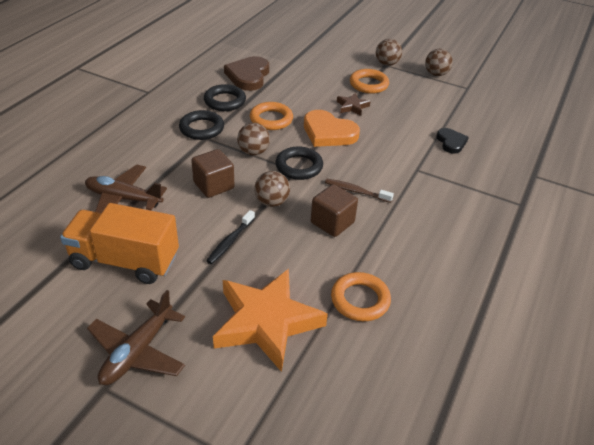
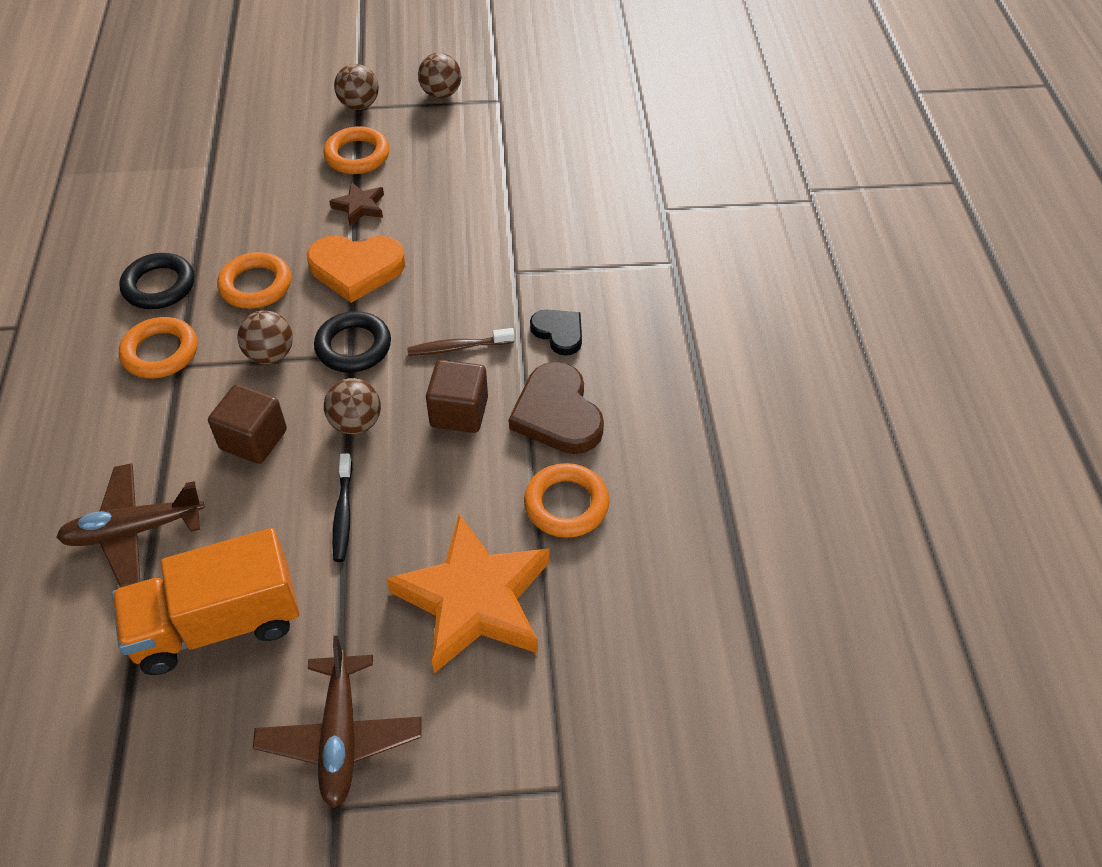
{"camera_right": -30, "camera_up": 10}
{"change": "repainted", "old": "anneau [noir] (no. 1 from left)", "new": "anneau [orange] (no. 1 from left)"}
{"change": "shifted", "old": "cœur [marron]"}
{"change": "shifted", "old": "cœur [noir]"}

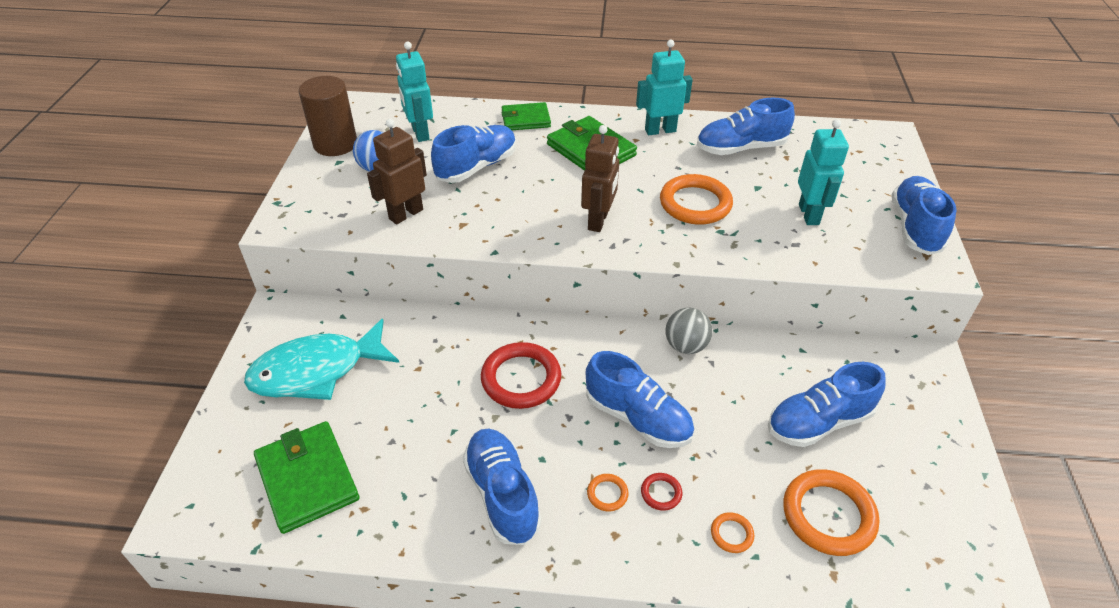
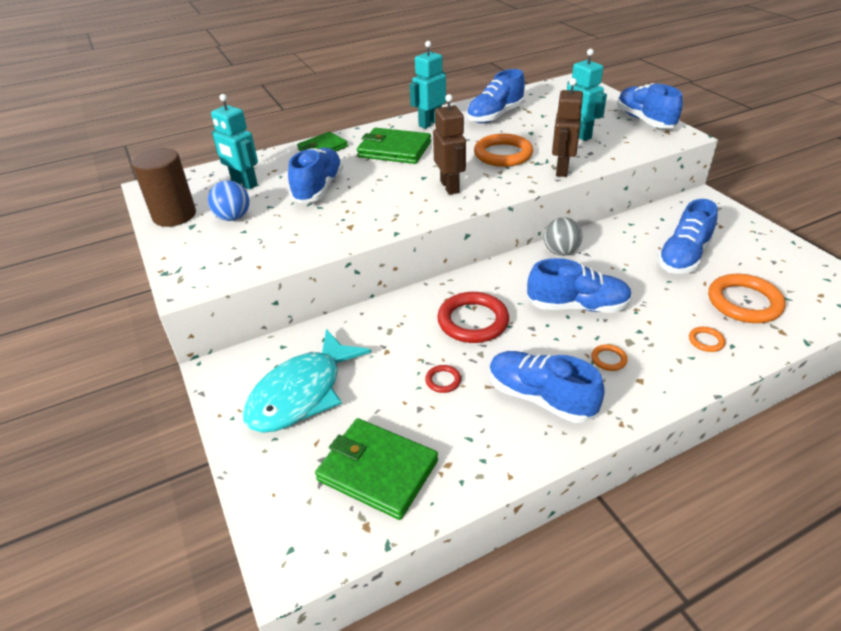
{"camera_right": -30, "camera_up": -5}
{"change": "shifted", "old": "robot [marron] (no. 1 from left in the first image)", "new": "robot [marron] (no. 2 from left)"}
{"change": "shifted", "old": "anneau [rouge] (no. 2 from left in the first image)", "new": "anneau [rouge] (no. 1 from left)"}

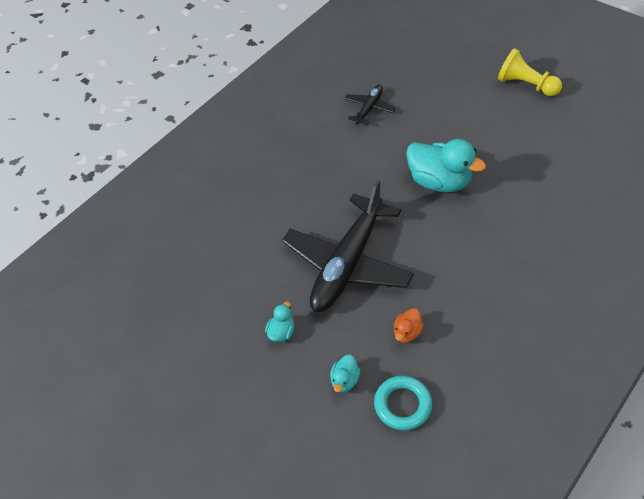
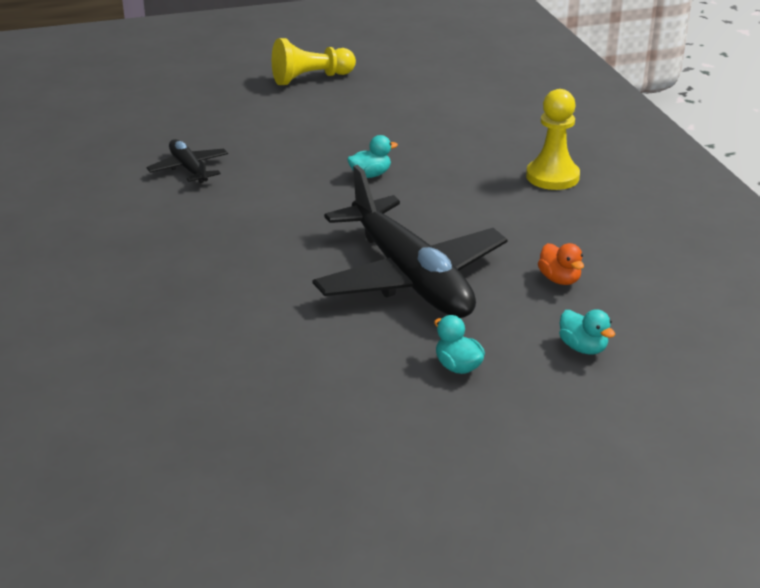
{"camera_right": -60, "camera_up": -20}
{"change": "gone", "old": "anneau [turquoise]"}
{"change": "scaled", "old": "canard [turquoise] (no. 3 from left in the first image)", "factor": 0.47}
{"change": "new", "new": "pion [jaune] (no. 2 from left)"}

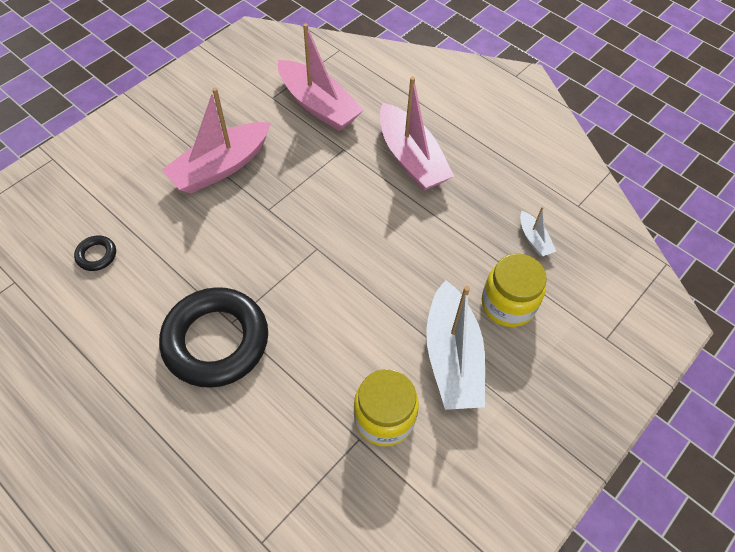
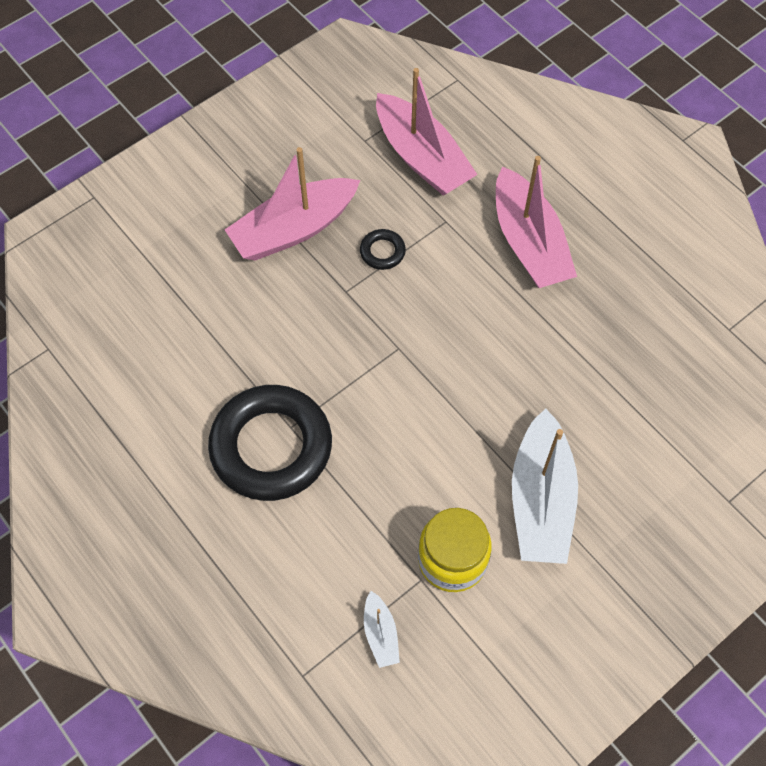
{"camera_right": 10, "camera_up": 5}
{"change": "shifted", "old": "anneau [noir] (no. 1 from left in the first image)", "new": "anneau [noir] (no. 2 from left)"}
{"change": "gone", "old": "bocal [jaune] (no. 2 from left)"}
{"change": "shifted", "old": "bateau [blanc] (no. 2 from left in the first image)", "new": "bateau [blanc] (no. 1 from left)"}

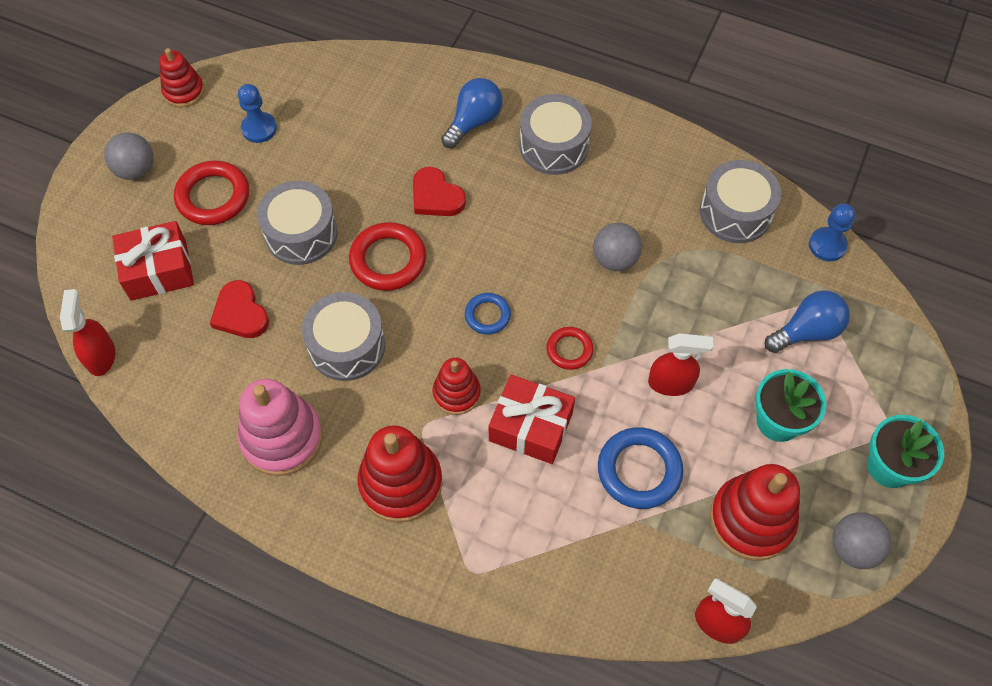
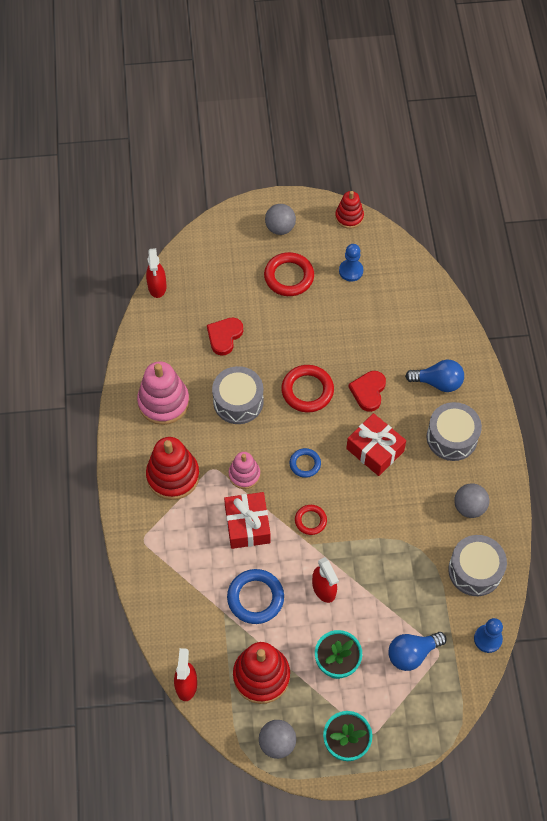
{"camera_right": 60, "camera_up": 0}
{"change": "rotated", "old": "vaporisateur [rouge] (no. 1 from left)", "degrees": 120}
{"change": "shifted", "old": "cadeau [rouge] (no. 1 from left in the first image)", "new": "cadeau [rouge] (no. 2 from left)"}
{"change": "gone", "old": "tambour [gris] (no. 1 from left)"}
{"change": "repainted", "old": "jouet à empiler [rouge] (no. 3 from left)", "new": "jouet à empiler [rose] (no. 2 from left)"}
{"change": "shifted", "old": "balle [gris] (no. 2 from left in the first image)", "new": "balle [gris] (no. 3 from left)"}
{"change": "rotated", "old": "ampoule [bleu] (no. 2 from left in the first image)", "degrees": 120}

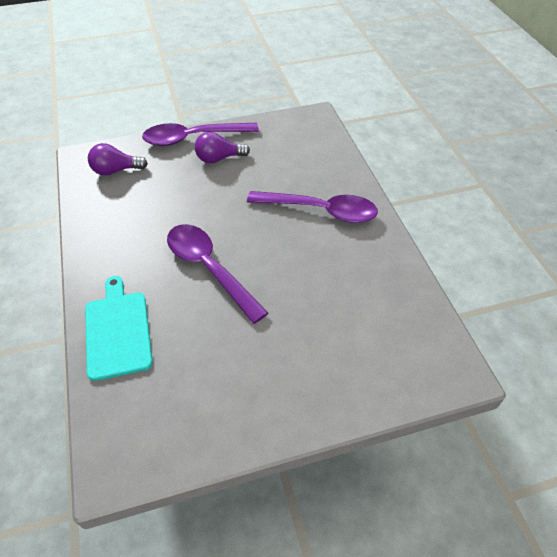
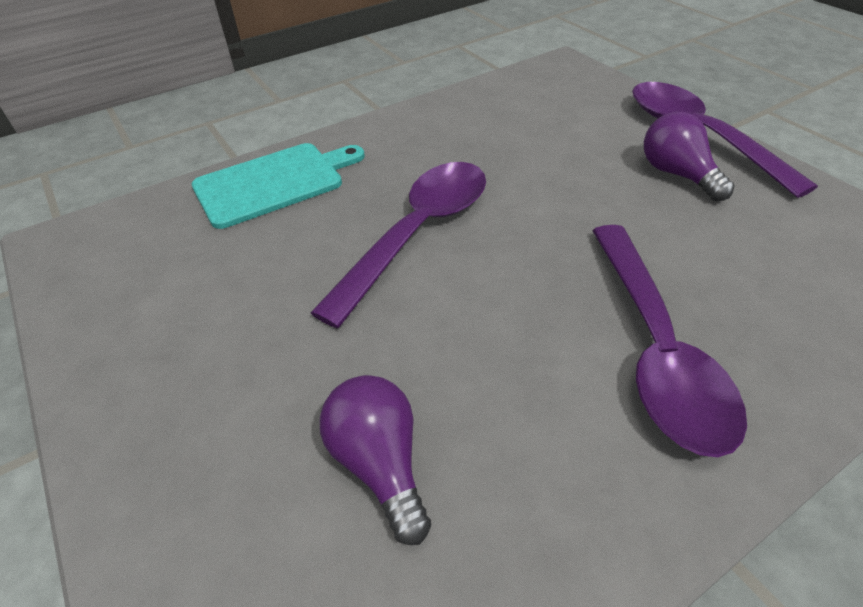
{"camera_right": 75, "camera_up": -5}
{"change": "shifted", "old": "ampoule [violet] (no. 1 from left)"}

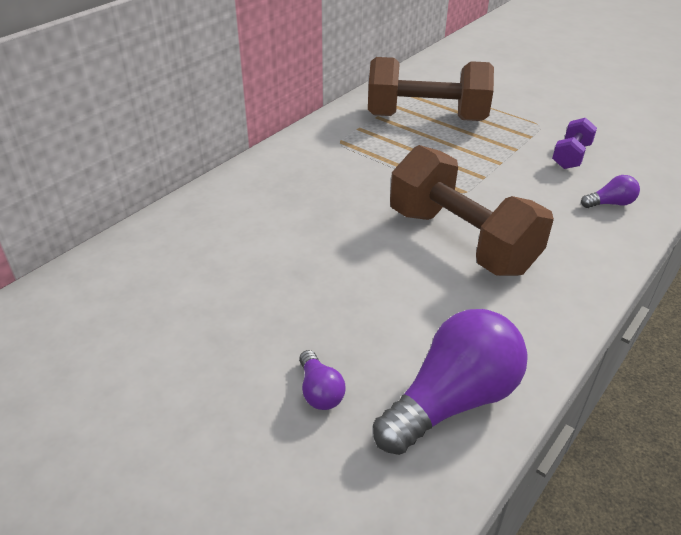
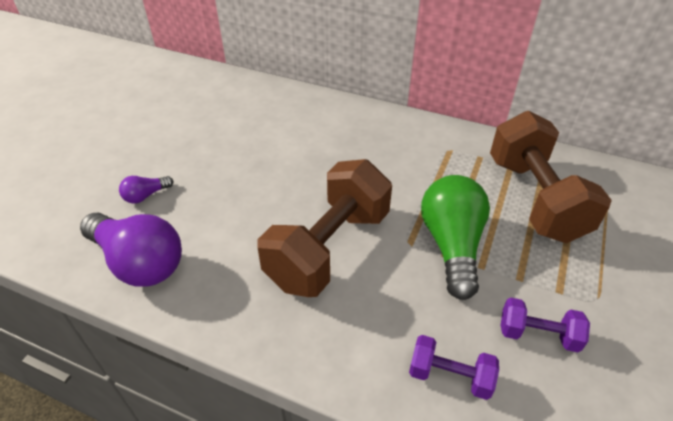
{"camera_right": 75, "camera_up": 5}
{"change": "swapped", "old": "ampoule [violet] (no. 3 from left)", "new": "haltère [violet] (no. 1 from left)"}
{"change": "new", "new": "ampoule [vert]"}

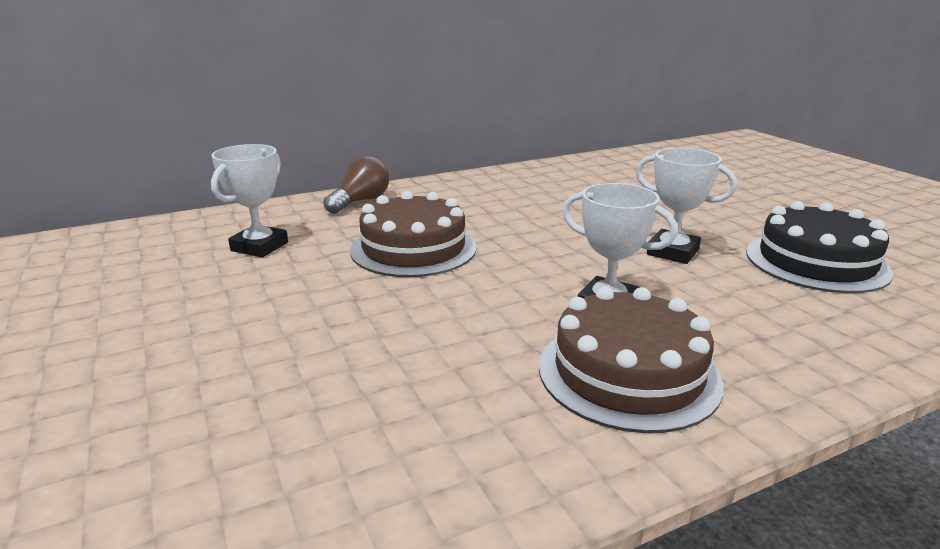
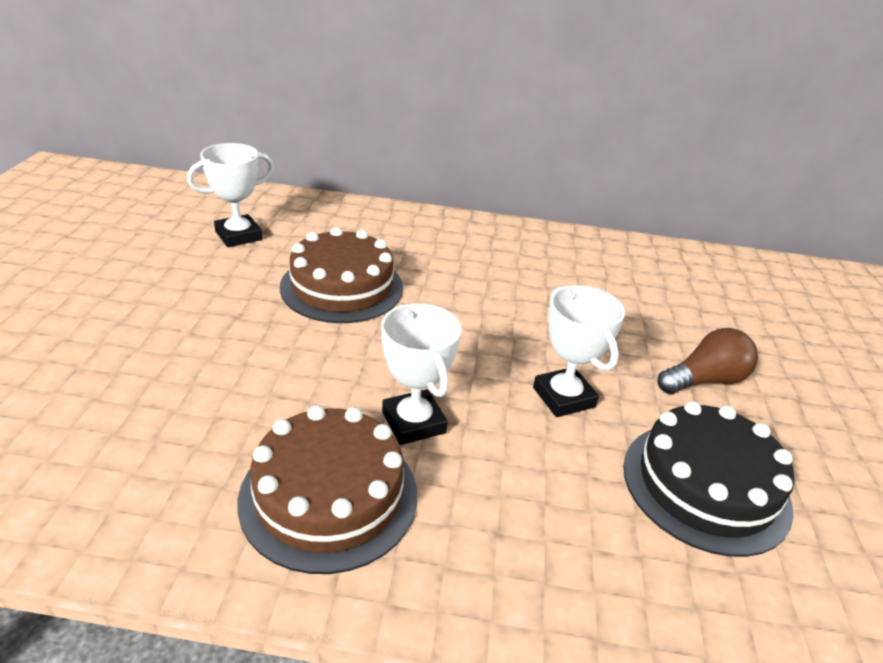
{"camera_right": 30, "camera_up": 10}
{"change": "shifted", "old": "ampoule [marron]"}

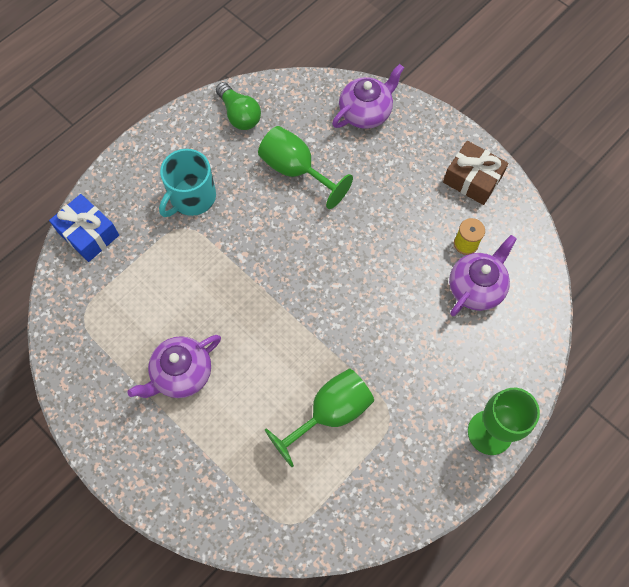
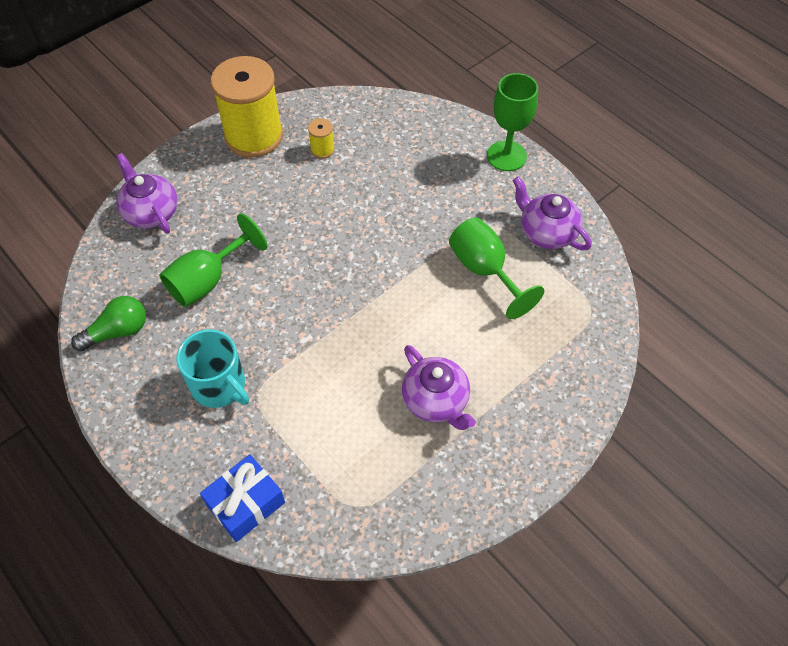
{"camera_right": -85, "camera_up": -10}
{"change": "swapped", "old": "cadeau [marron]", "new": "bobine [jaune] (no. 1 from left)"}
{"change": "shifted", "old": "théière [violet] (no. 3 from left)"}

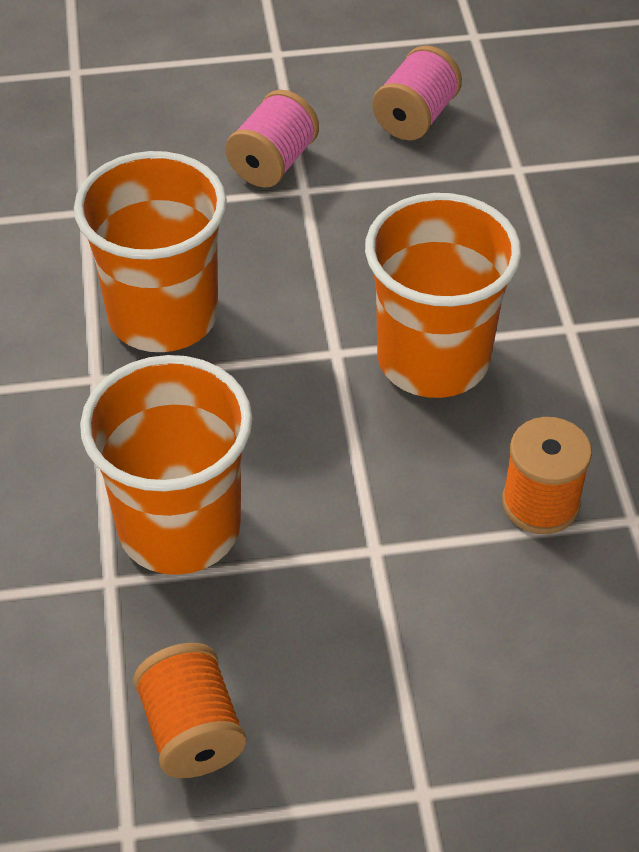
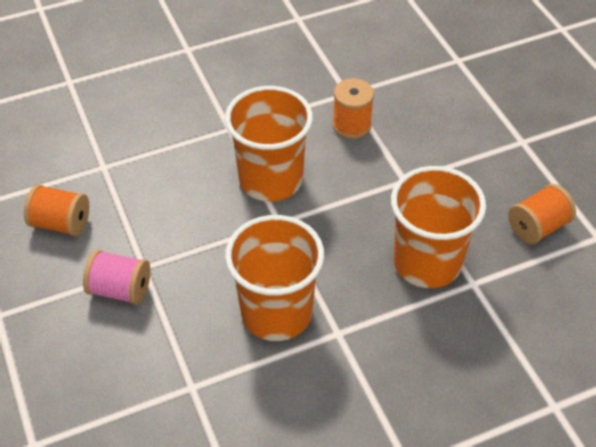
{"camera_right": -105, "camera_up": 0}
{"change": "repainted", "old": "bobine [rose] (no. 2 from left)", "new": "bobine [orange] (no. 1 from left)"}

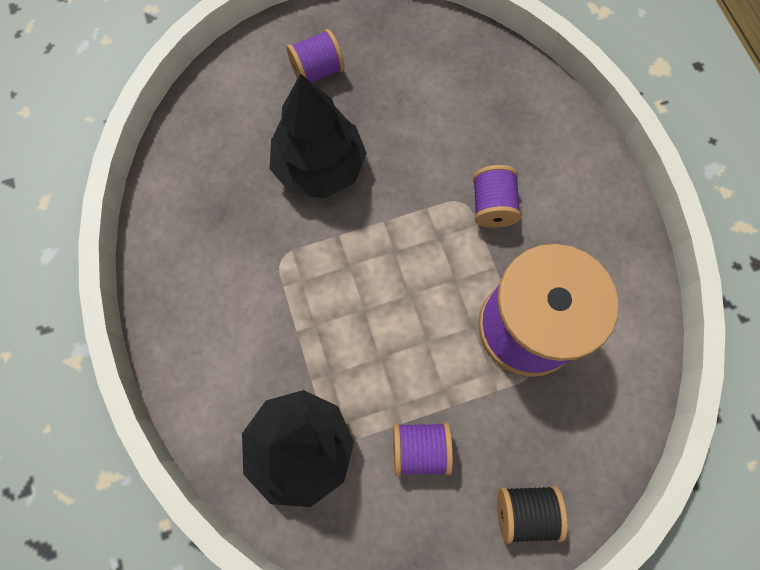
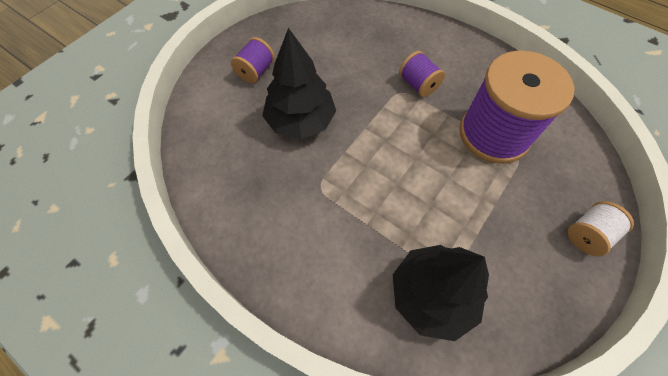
{"camera_right": -35, "camera_up": -10}
{"change": "gone", "old": "bobine [violet] (no. 2 from left)"}
{"change": "repainted", "old": "bobine [noir]", "new": "bobine [blanc]"}

